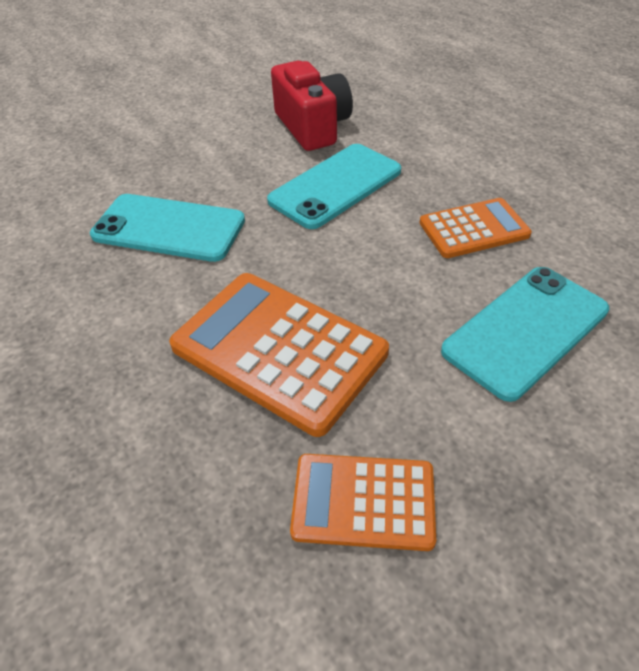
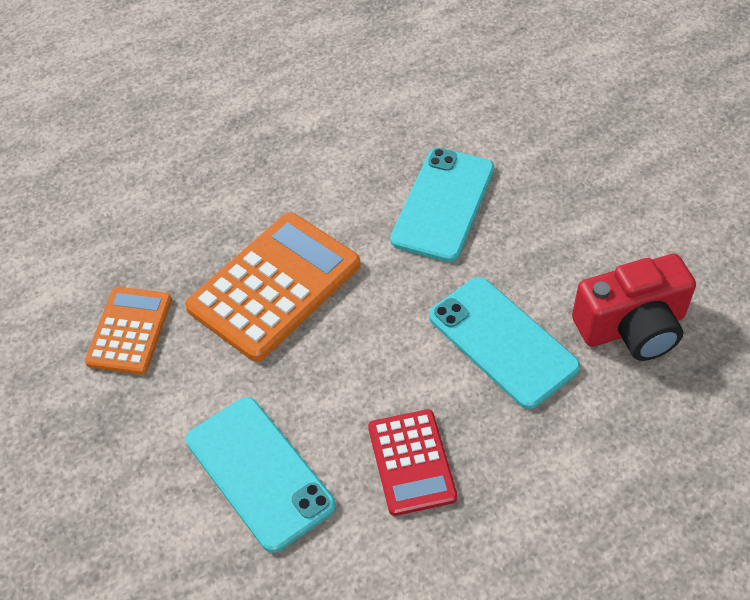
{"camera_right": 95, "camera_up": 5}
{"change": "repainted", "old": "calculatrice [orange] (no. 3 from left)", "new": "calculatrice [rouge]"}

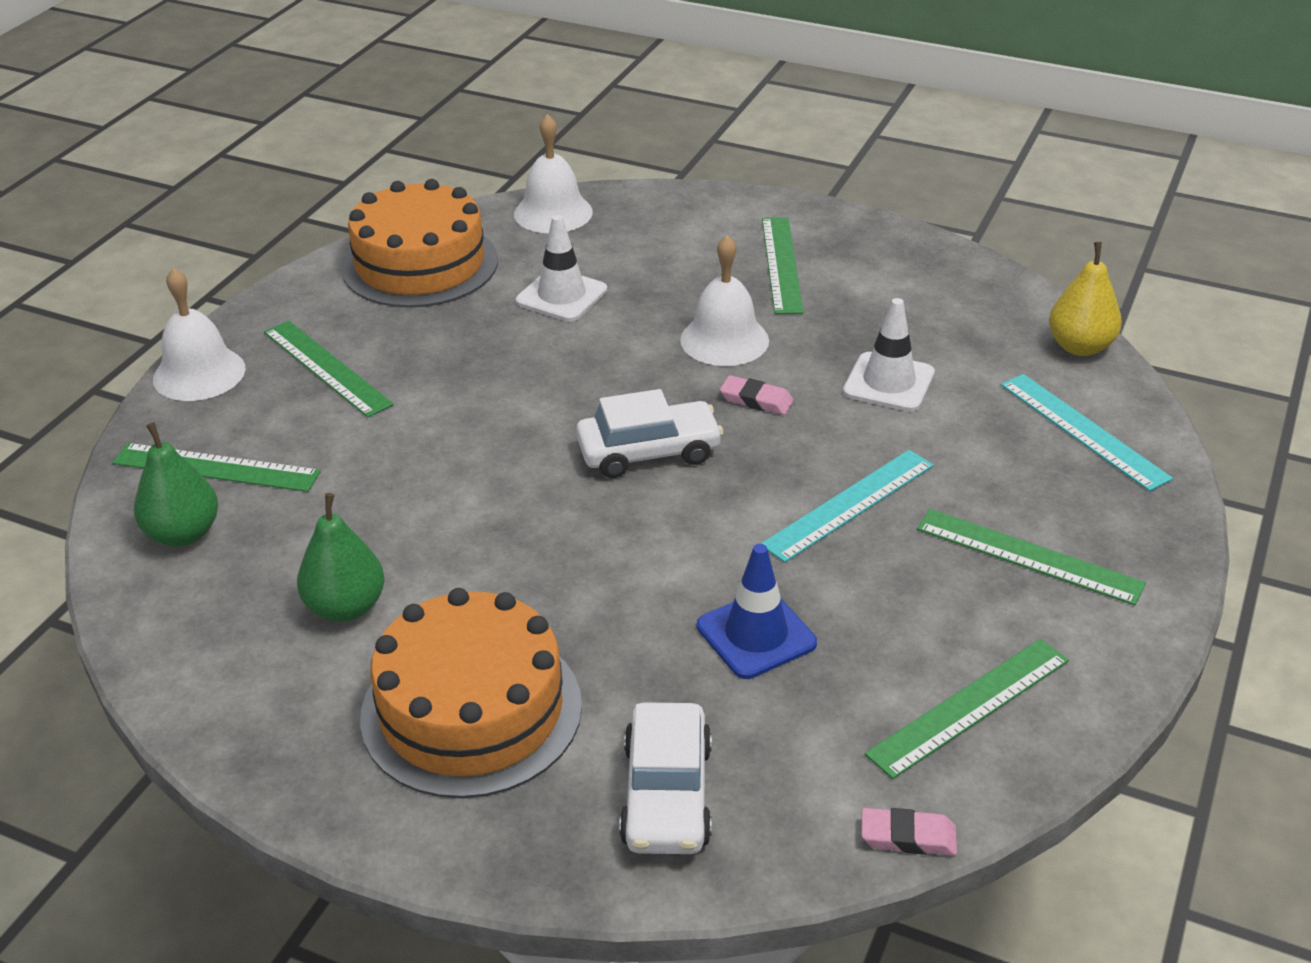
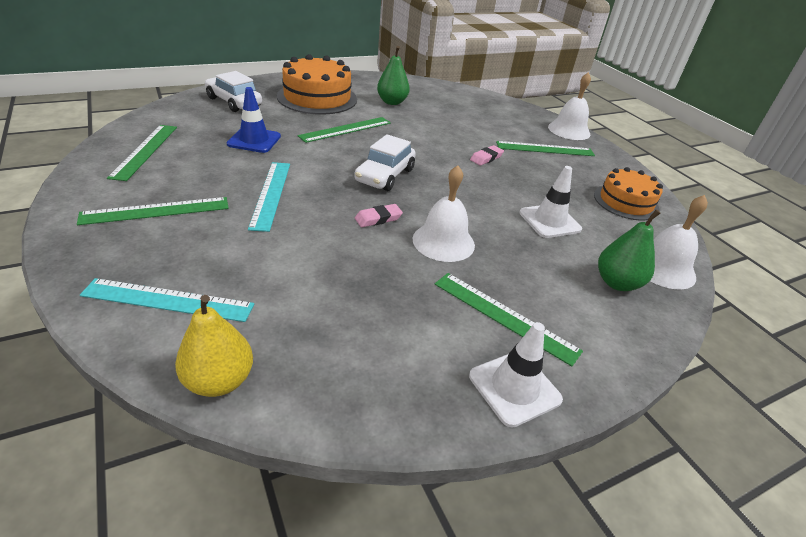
{"camera_right": 125, "camera_up": 0}
{"change": "shifted", "old": "règle [vert] (no. 1 from left in the first image)", "new": "règle [vert] (no. 3 from left)"}
{"change": "shifted", "old": "poire [vert] (no. 1 from left in the first image)", "new": "poire [vert] (no. 2 from left)"}
{"change": "scaled", "old": "gâteau [orange] (no. 1 from left in the first image)", "factor": 0.64}
{"change": "shifted", "old": "cône de chantier [blanc] (no. 2 from left in the first image)", "new": "cône de chantier [blanc] (no. 1 from left)"}
{"change": "shifted", "old": "gomme [rose] (no. 2 from left)"}

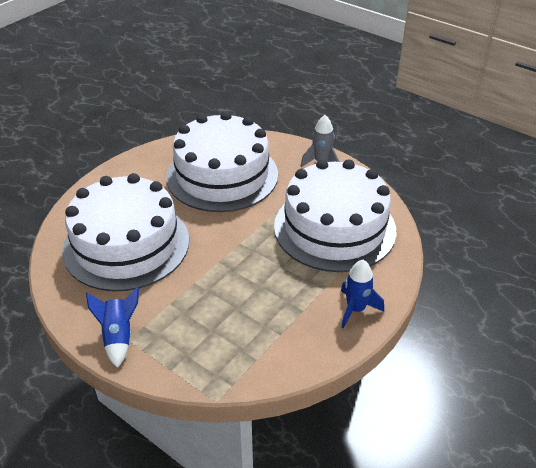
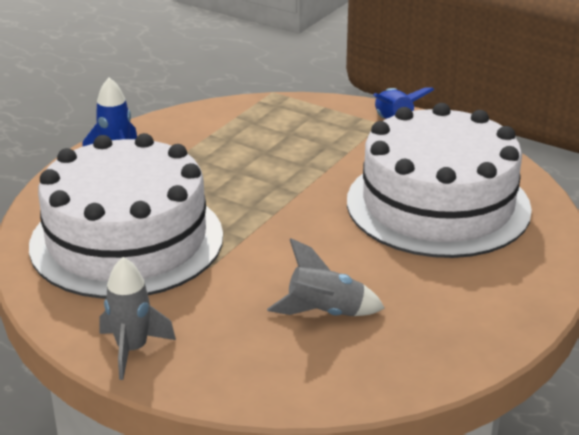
{"camera_right": 175, "camera_up": -10}
{"change": "swapped", "old": "gâteau [blanc] (no. 2 from left)", "new": "fusée [gris] (no. 2 from left)"}

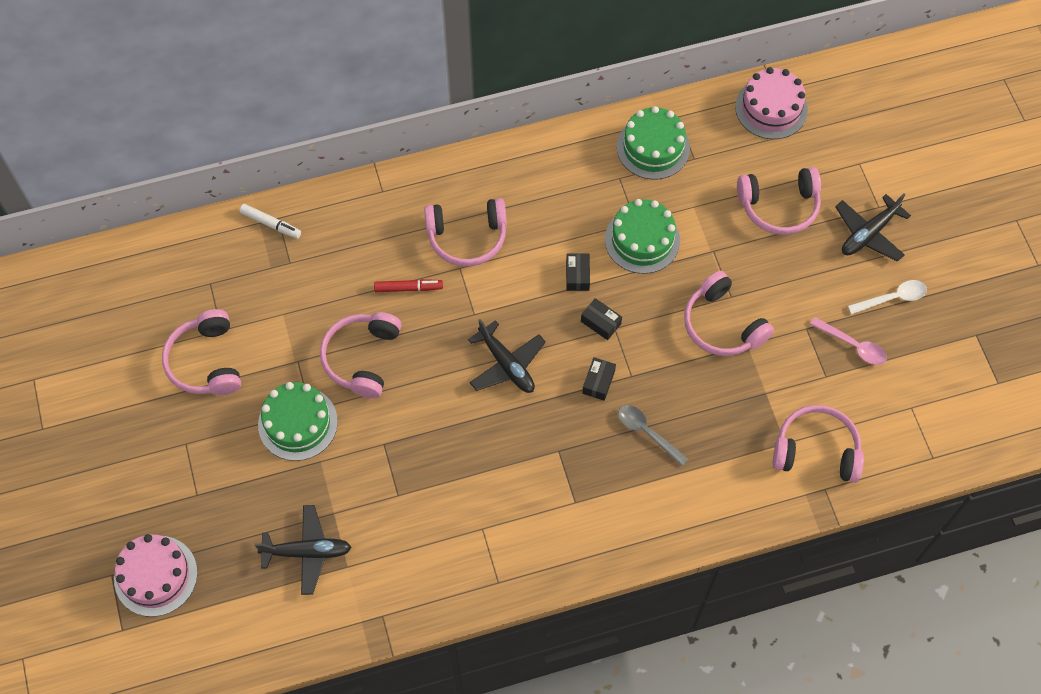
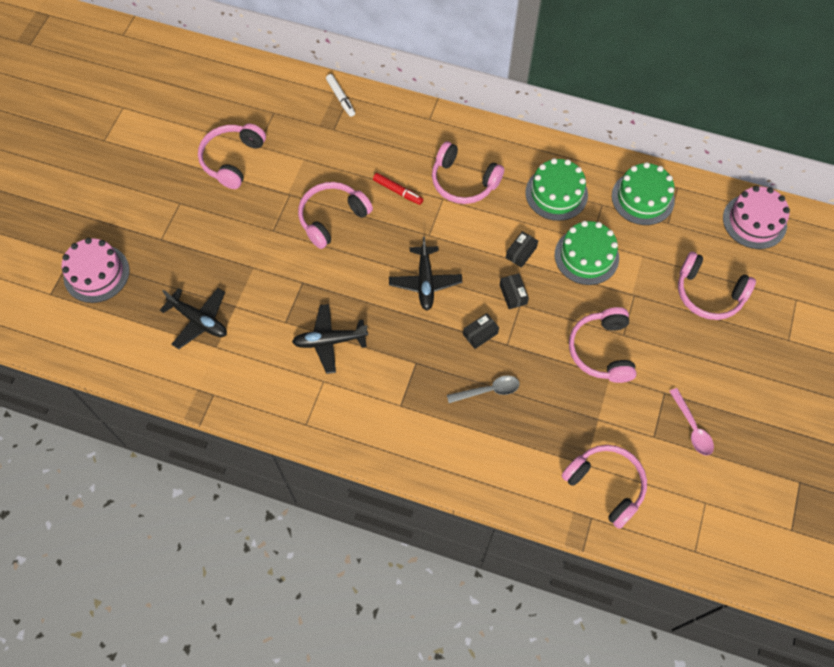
{"camera_right": 35, "camera_up": 0}
{"change": "shifted", "old": "gâteau [vert] (no. 1 from left)"}
{"change": "rotated", "old": "cuillère [gris]", "degrees": 90}
{"change": "shifted", "old": "avion [noir] (no. 3 from left in the first image)", "new": "avion [noir] (no. 2 from left)"}
{"change": "gone", "old": "cuillère [blanc]"}

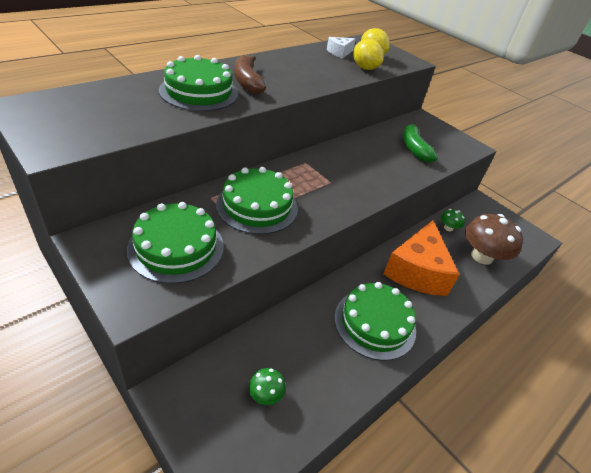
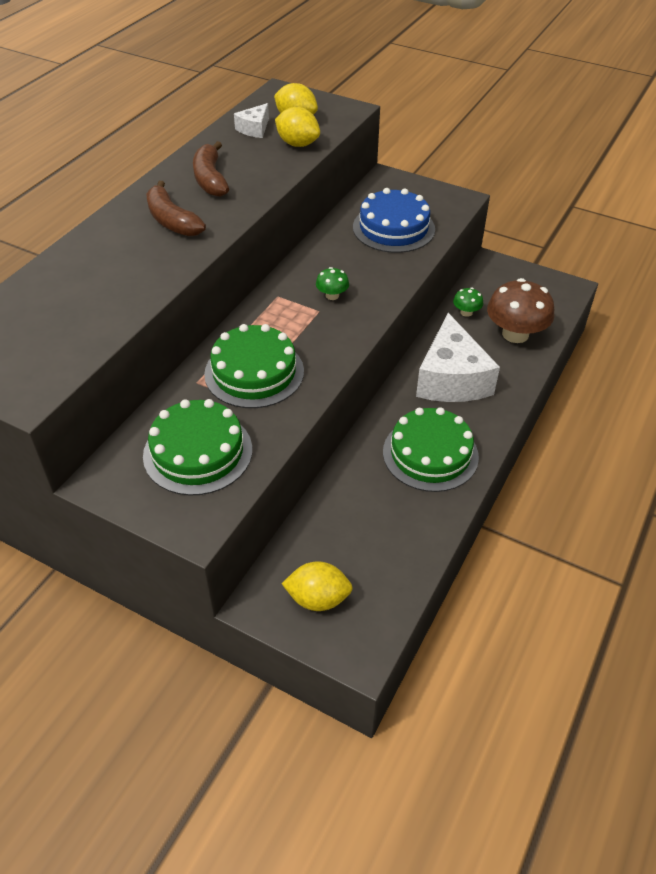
{"camera_right": -15, "camera_up": 5}
{"change": "gone", "old": "gâteau [vert] (no. 2 from left)"}
{"change": "shifted", "old": "champignon [vert] (no. 1 from left)"}
{"change": "repainted", "old": "fromage [orange]", "new": "fromage [blanc] (no. 2 from left)"}
{"change": "swapped", "old": "banane [vert]", "new": "gâteau [bleu]"}
{"change": "new", "new": "banane [marron] (no. 2 from left)"}
{"change": "new", "new": "citron [jaune] (no. 3 from left)"}

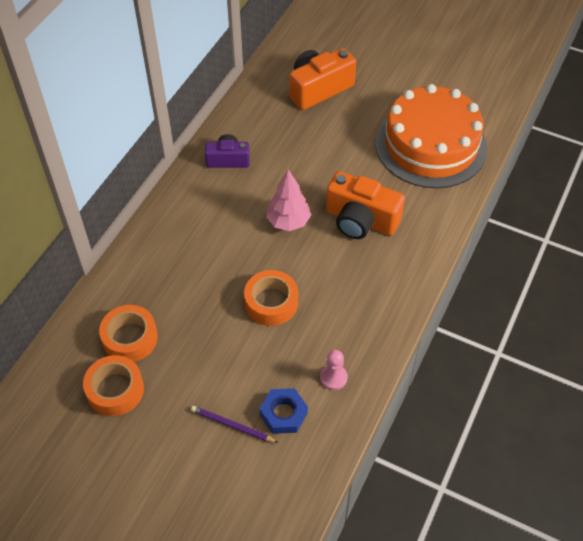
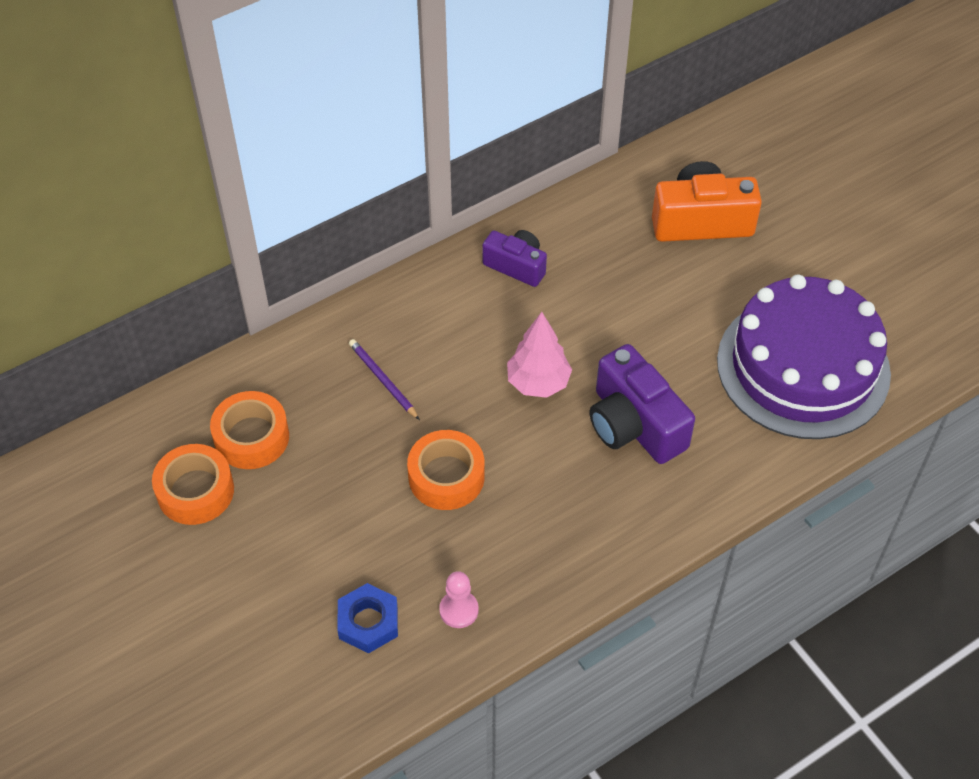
{"camera_right": 30, "camera_up": 0}
{"change": "shifted", "old": "crayon [violet]"}
{"change": "repainted", "old": "appareil photo [orange] (no. 2 from left)", "new": "appareil photo [violet] (no. 2 from left)"}
{"change": "repainted", "old": "gâteau [orange]", "new": "gâteau [violet]"}

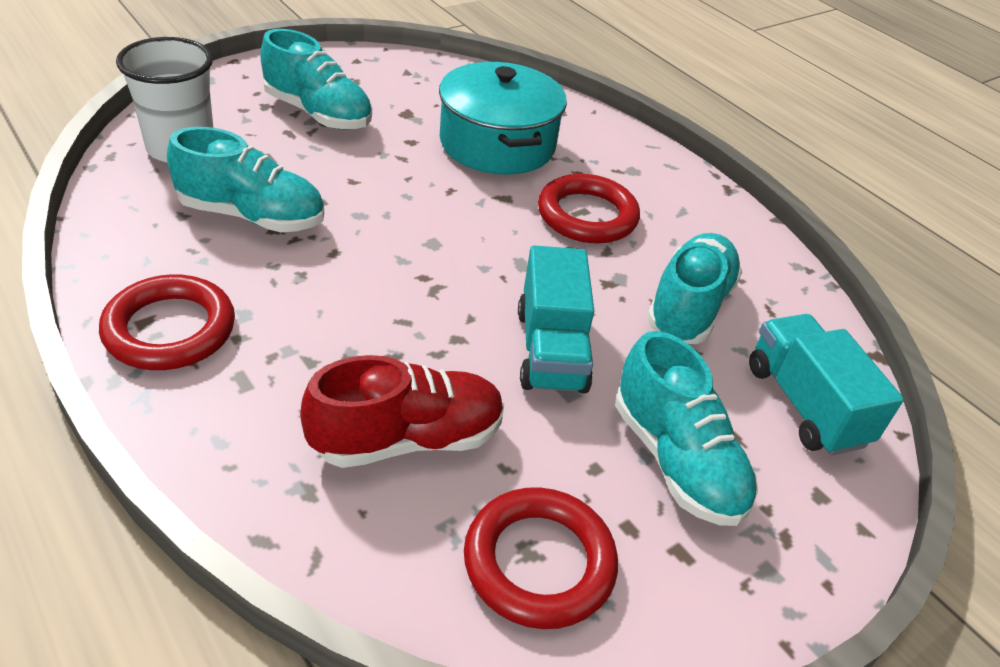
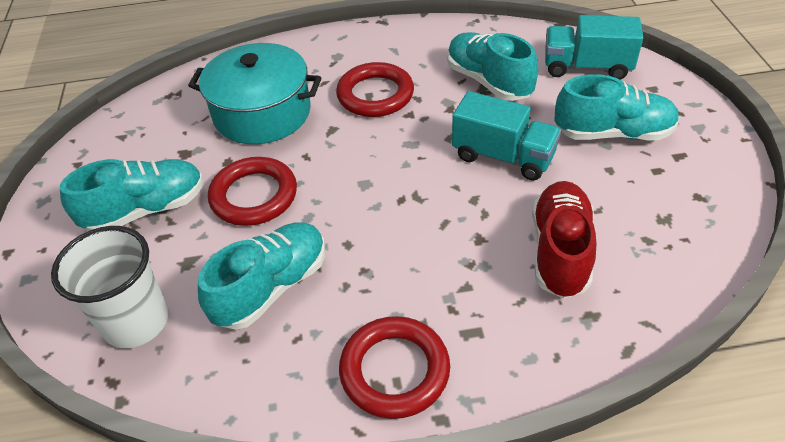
{"camera_right": -55, "camera_up": 5}
{"change": "shifted", "old": "anneau [rouge] (no. 2 from left in the first image)", "new": "anneau [rouge] (no. 1 from left)"}

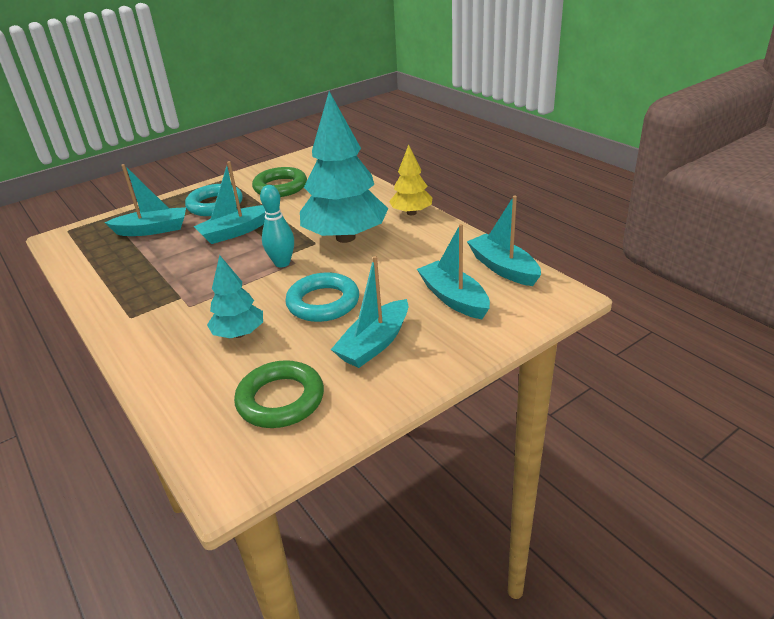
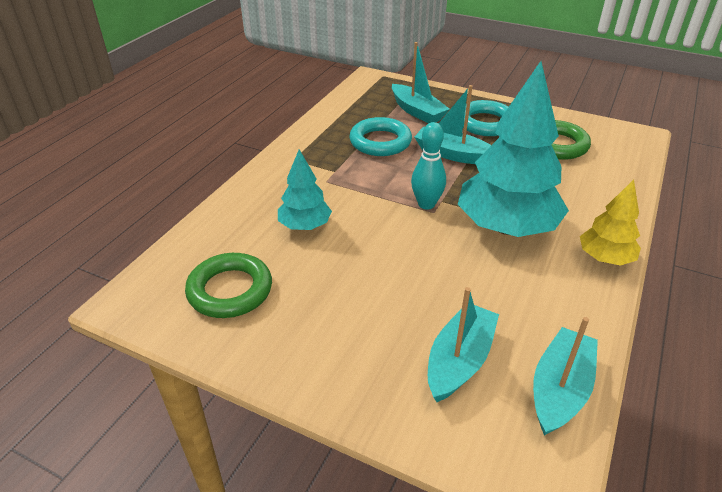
{"camera_right": 60, "camera_up": 5}
{"change": "shifted", "old": "anneau [turquoise] (no. 2 from left in the first image)", "new": "anneau [turquoise] (no. 1 from left)"}
{"change": "gone", "old": "bateau [turquoise] (no. 3 from left)"}

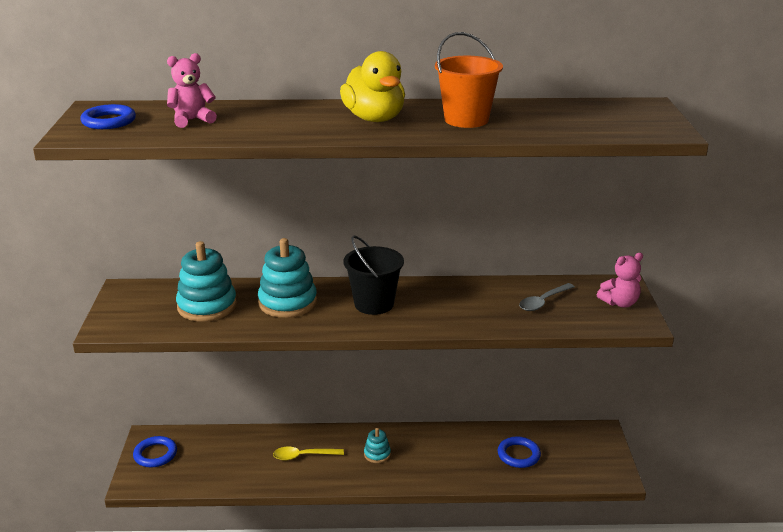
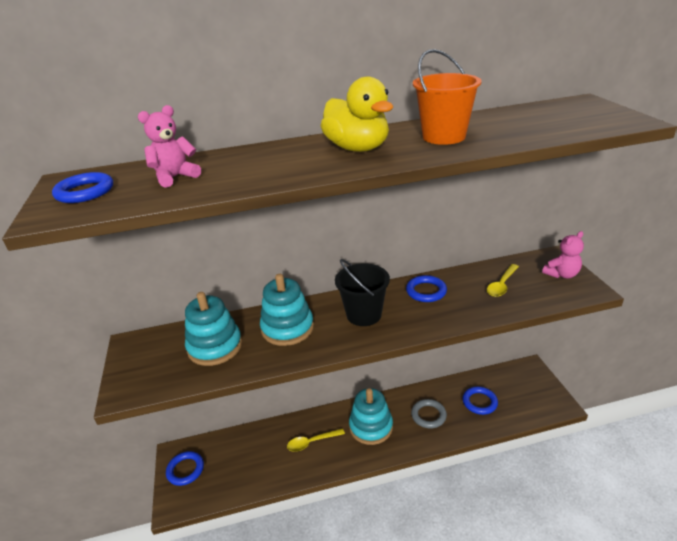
{"camera_right": -10, "camera_up": 5}
{"change": "scaled", "old": "jouet à empiler [turquoise] (no. 3 from left)", "factor": 1.98}
{"change": "repainted", "old": "cuillère [gris]", "new": "cuillère [jaune] (no. 2 from left)"}
{"change": "new", "new": "anneau [bleu] (no. 3 from left)"}
{"change": "new", "new": "anneau [gris]"}

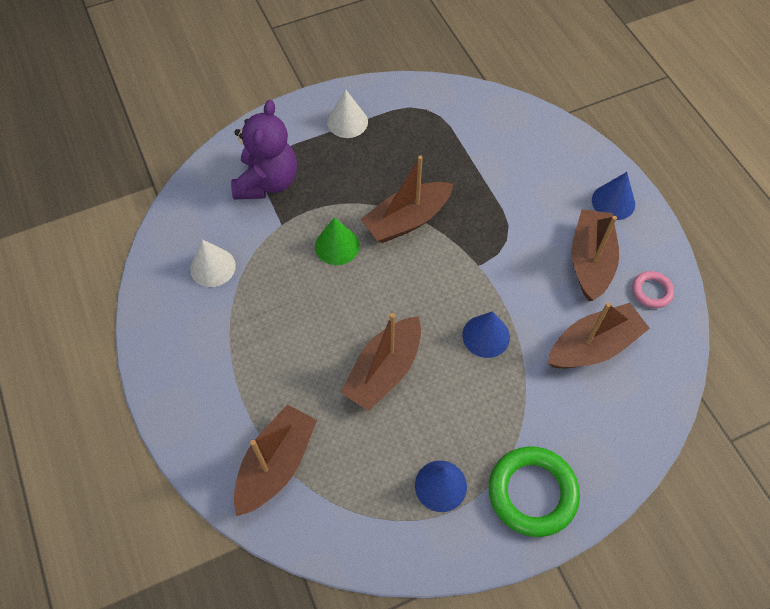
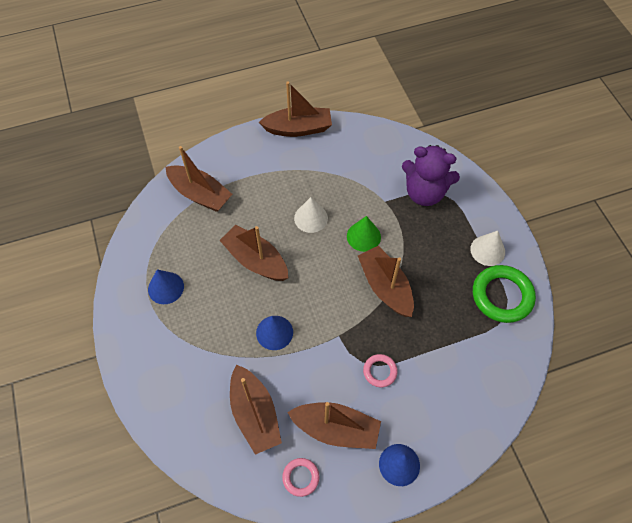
{"camera_right": 95, "camera_up": 0}
{"change": "shifted", "old": "cône [blanc] (no. 1 from left)"}
{"change": "shifted", "old": "anneau [vert]"}
{"change": "new", "new": "bateau [marron] (no. 4 from left)"}
{"change": "new", "new": "anneau [rose] (no. 2 from left)"}

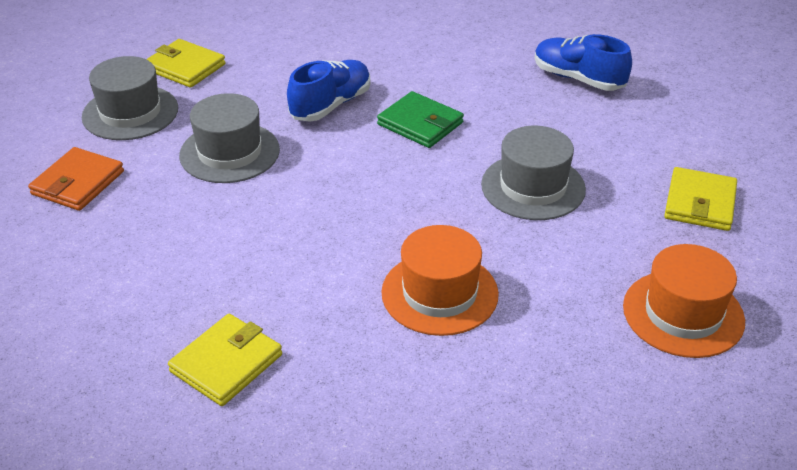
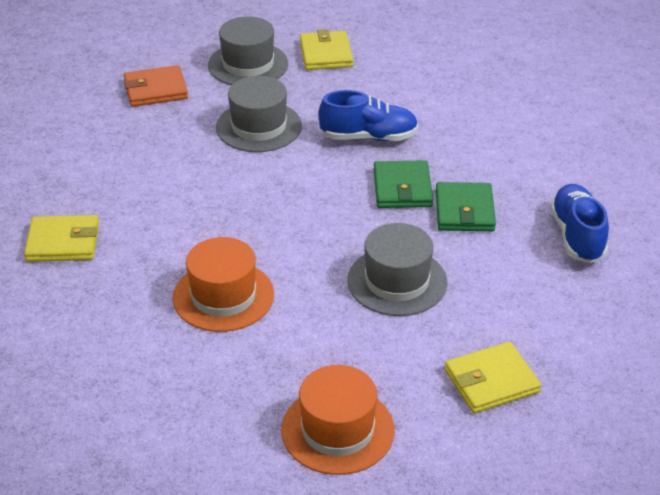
{"camera_right": 50, "camera_up": 0}
{"change": "new", "new": "portefeuille [vert] (no. 2 from left)"}

